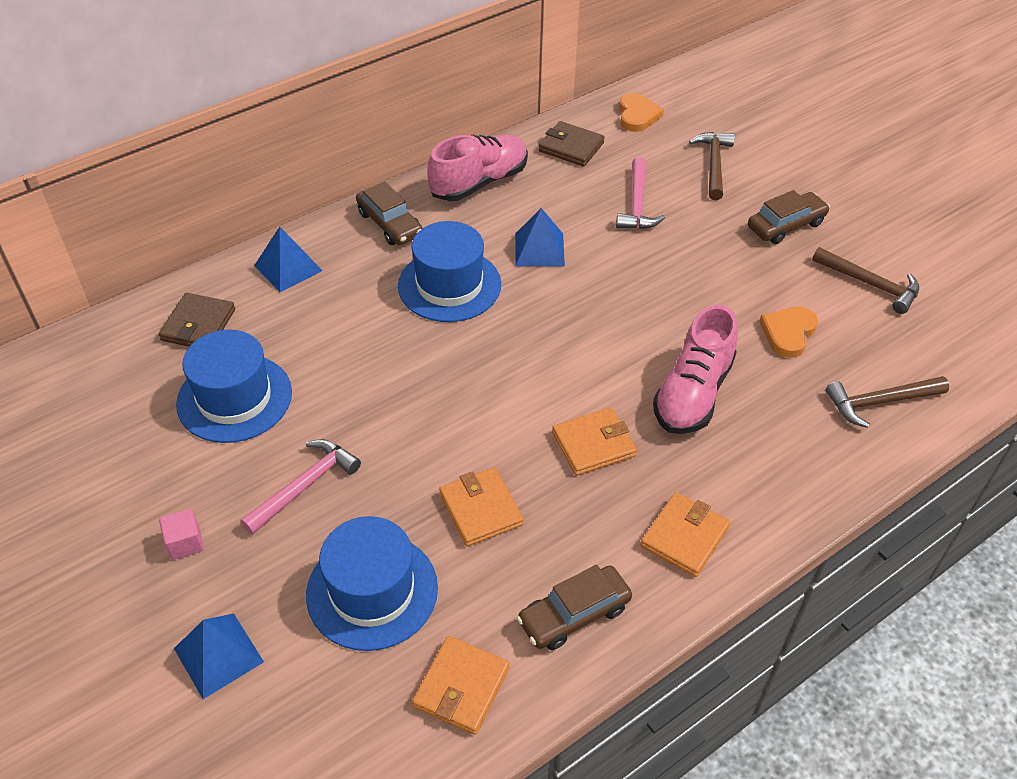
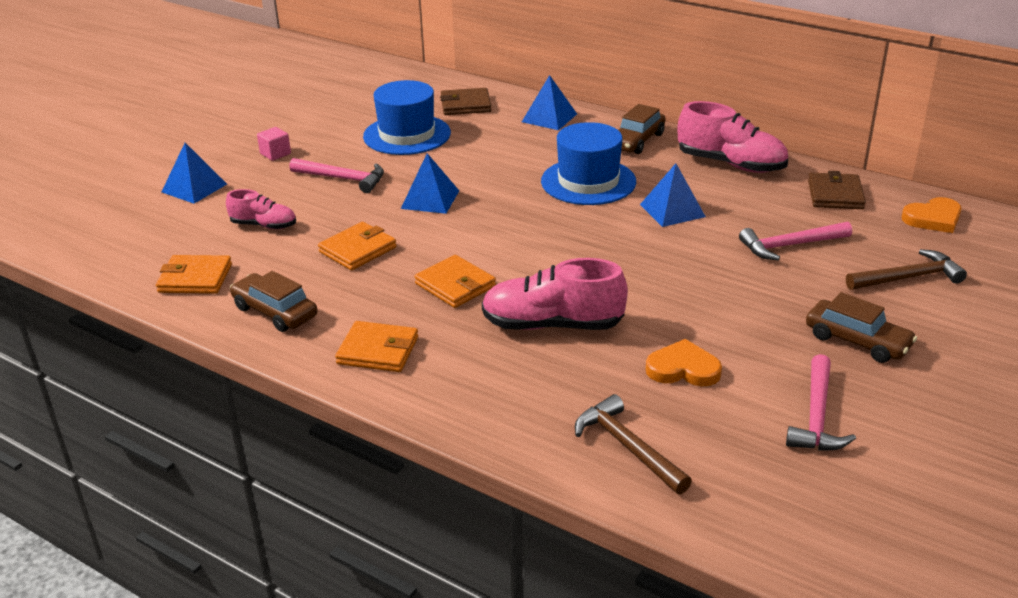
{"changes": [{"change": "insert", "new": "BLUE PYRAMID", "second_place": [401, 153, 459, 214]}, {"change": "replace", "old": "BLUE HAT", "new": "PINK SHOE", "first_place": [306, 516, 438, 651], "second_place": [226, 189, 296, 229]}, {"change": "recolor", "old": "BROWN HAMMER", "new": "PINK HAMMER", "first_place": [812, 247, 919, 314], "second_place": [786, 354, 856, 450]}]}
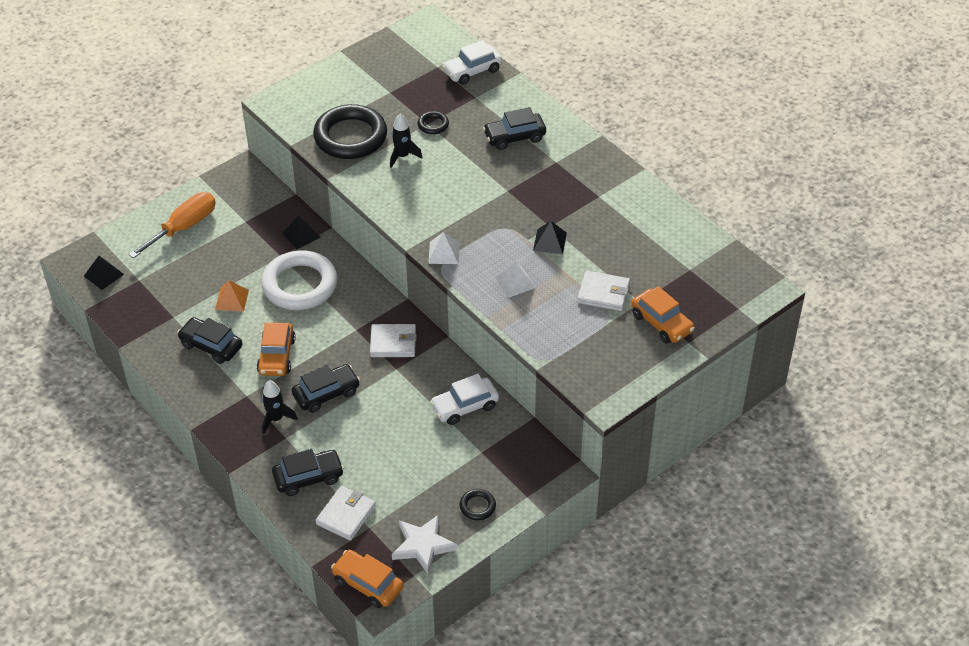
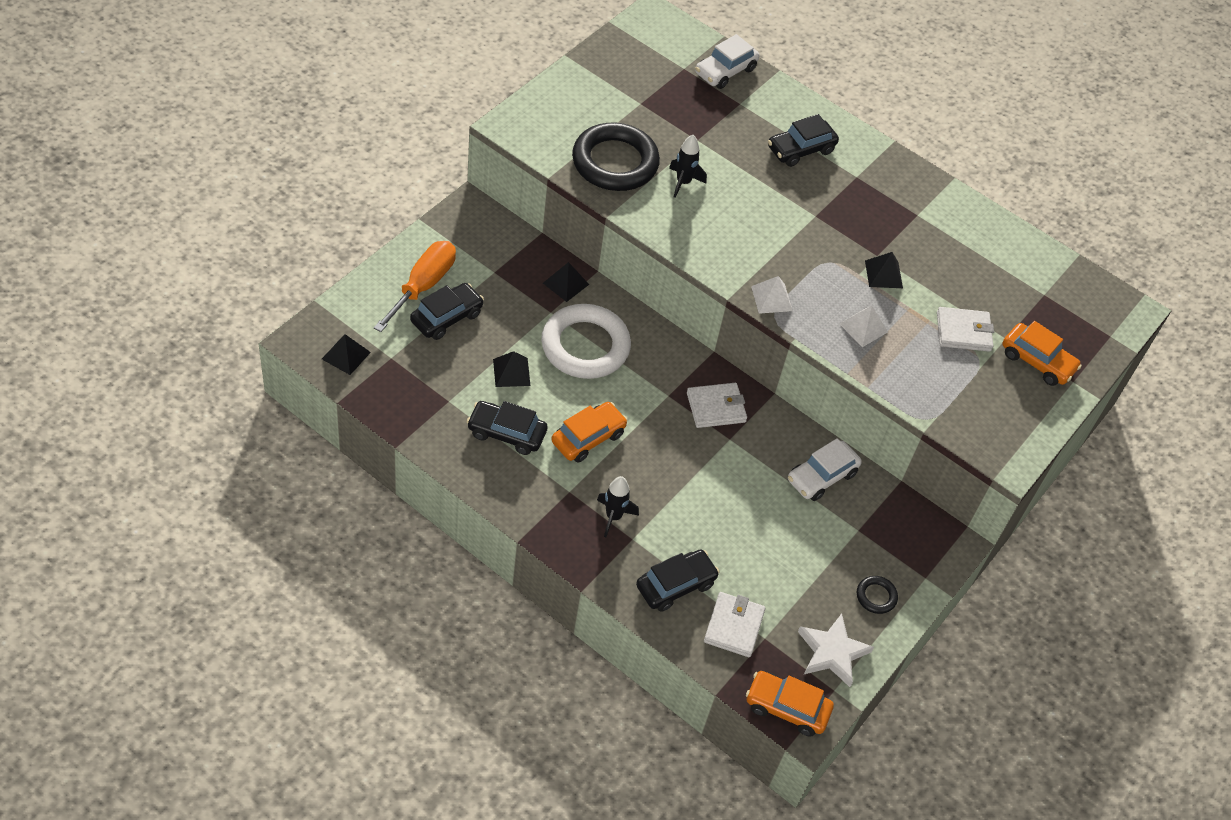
{"changes": [{"change": "delete", "old": "BLACK RING", "first_place": [418, 111, 449, 134]}, {"change": "move", "old": "BLACK CAR", "first_place": [292, 364, 360, 413], "second_place": [410, 283, 484, 340]}, {"change": "recolor", "old": "ORANGE PYRAMID", "new": "BLACK PYRAMID", "first_place": [215, 280, 249, 312], "second_place": [493, 351, 531, 387]}, {"change": "rotate", "old": "ORANGE CAR", "first_place": [257, 323, 296, 376], "second_place": [551, 402, 628, 463], "degrees": -120}]}
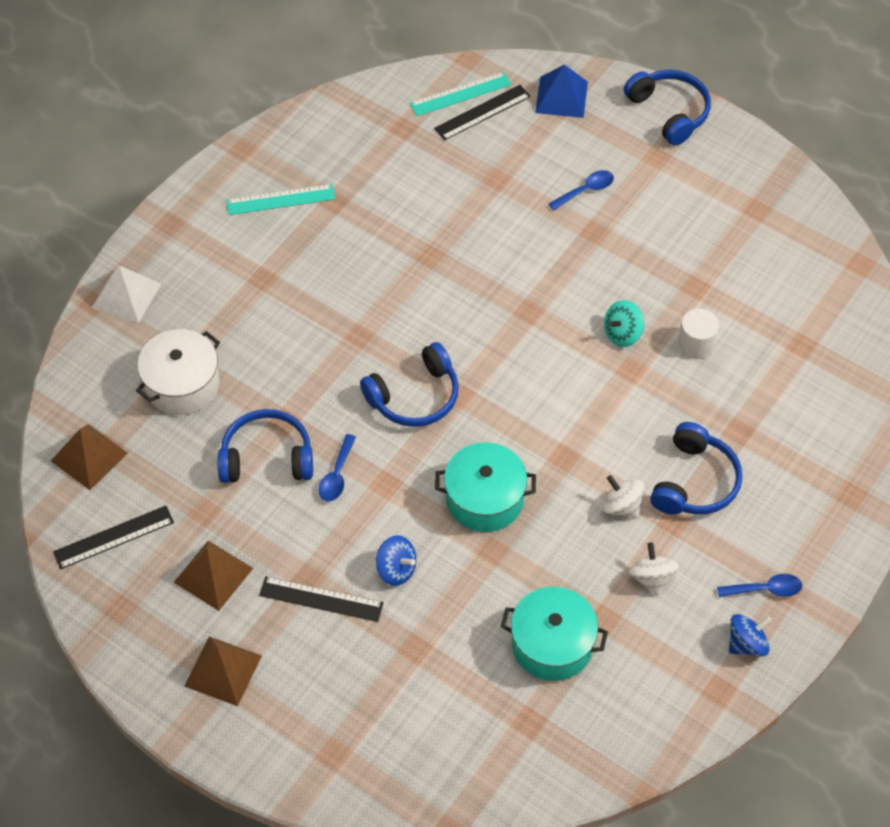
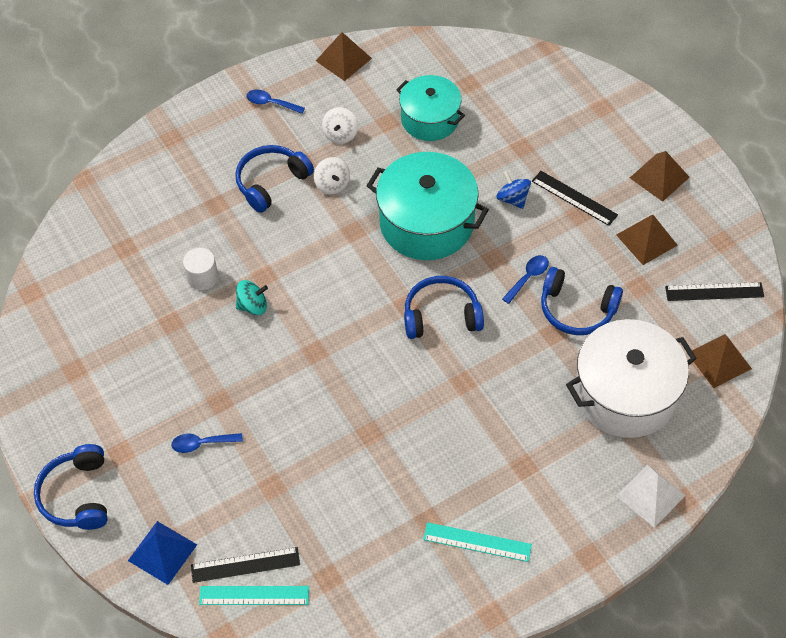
{"changes": [{"change": "delete", "old": "BLUE SPINNING TOP", "first_place": [729, 614, 772, 656]}, {"change": "insert", "new": "BROWN PYRAMID", "second_place": [316, 32, 372, 81]}, {"change": "resize", "old": "WHITE POT", "first_place": [136, 329, 220, 415], "second_place": [566, 319, 697, 438], "factor": 1.55}, {"change": "resize", "old": "TURQUOISE POT", "first_place": [435, 442, 536, 532], "second_place": [367, 152, 489, 260], "factor": 1.55}]}
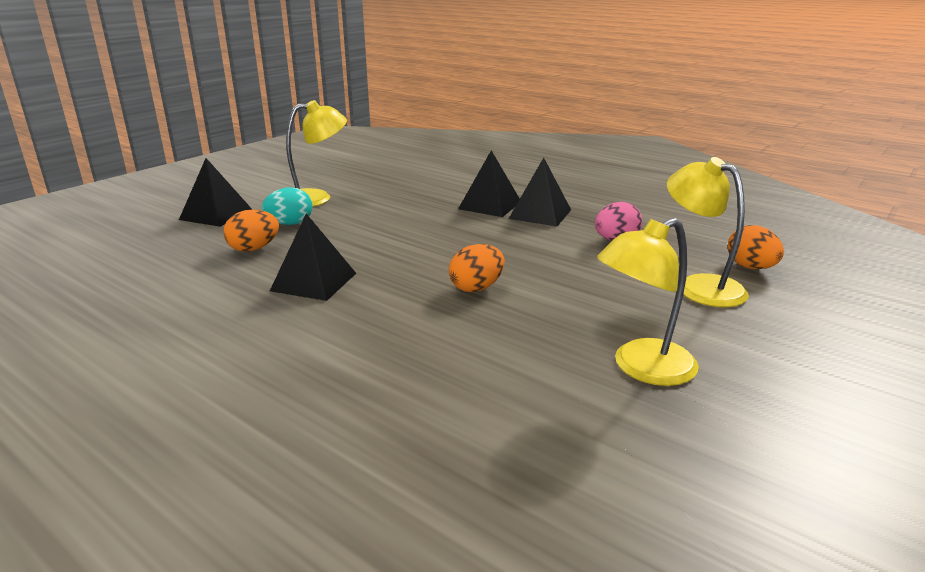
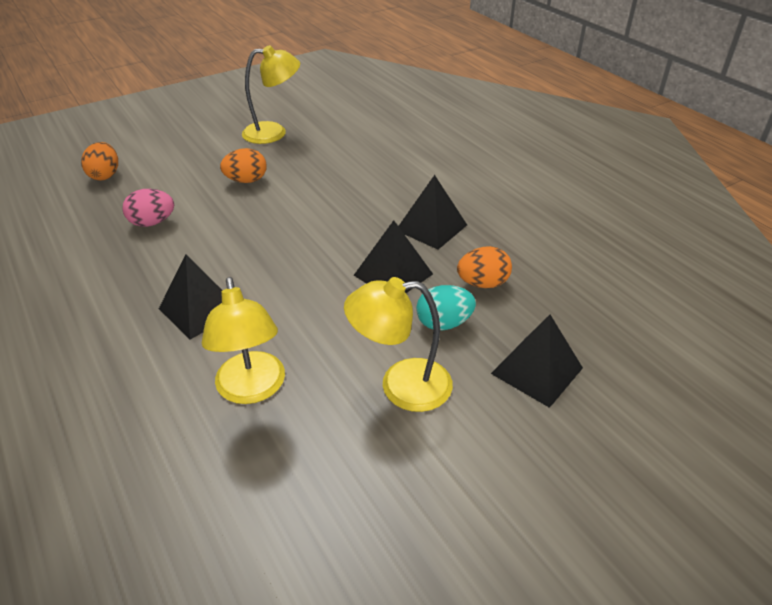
{"changes": [{"change": "move", "old": "ORANGE EGG", "first_place": [449, 244, 505, 292], "second_place": [220, 148, 267, 183]}, {"change": "move", "old": "BLACK PYRAMID", "first_place": [509, 158, 571, 226], "second_place": [354, 220, 433, 293]}, {"change": "move", "old": "YELLOW LAMP", "first_place": [667, 157, 749, 307], "second_place": [202, 277, 285, 404]}]}
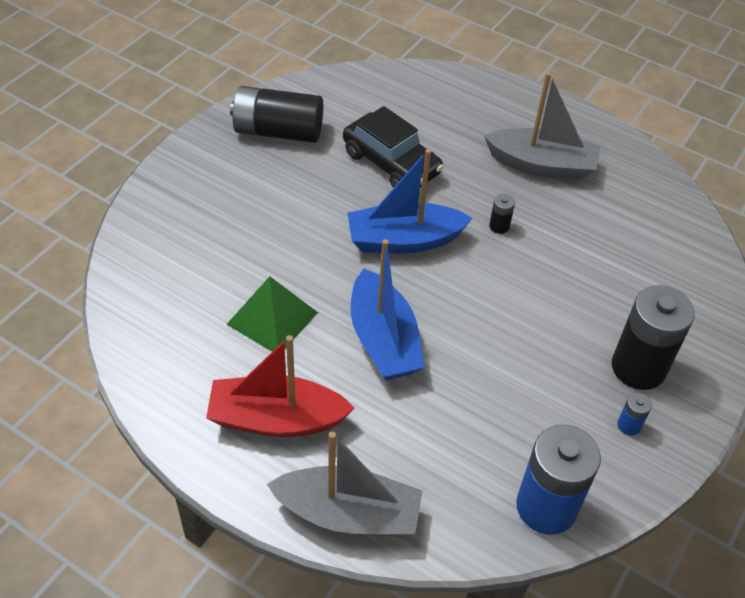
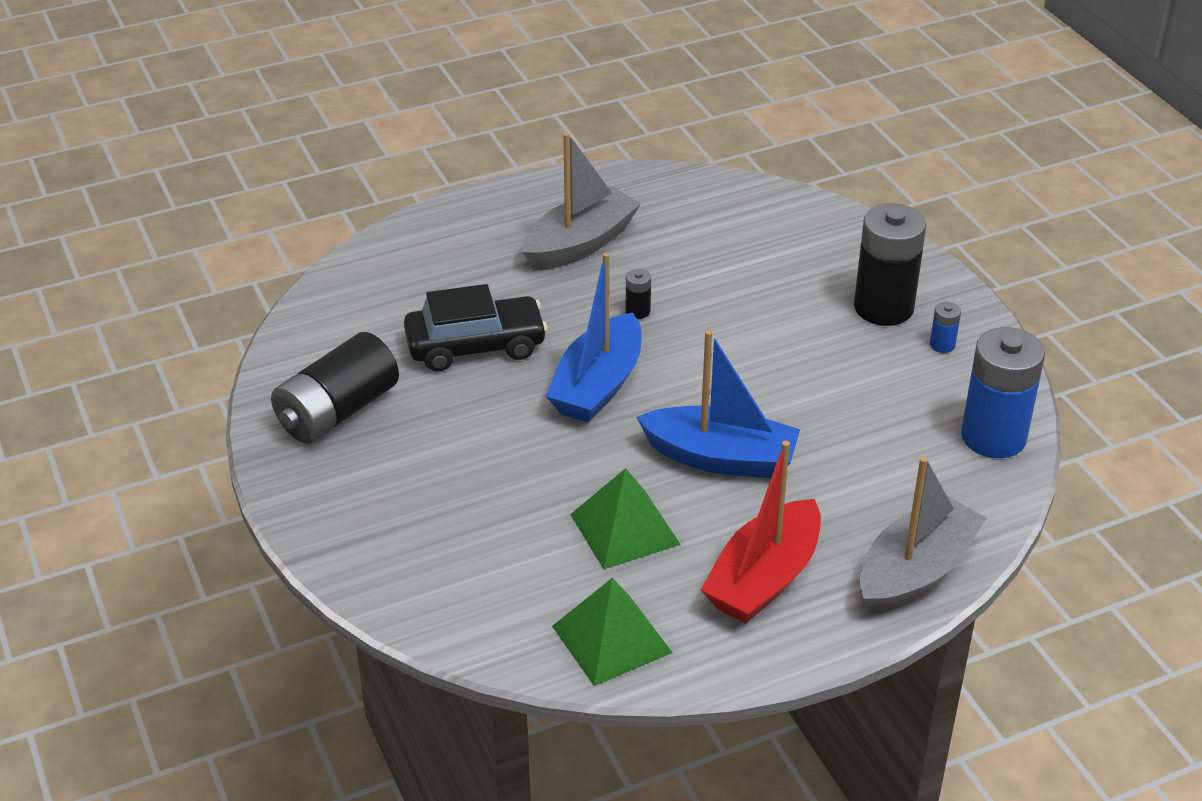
{"changes": [{"change": "insert", "new": "GREEN PYRAMID", "second_place": [552, 578, 673, 686]}]}
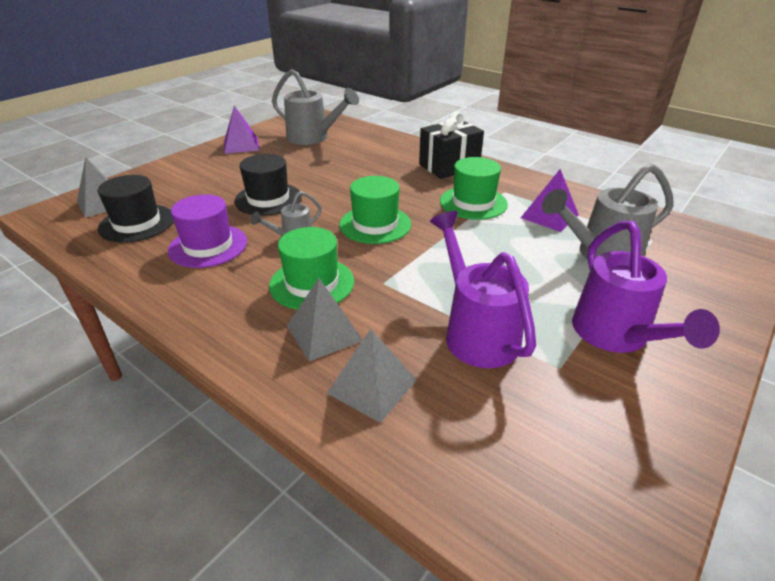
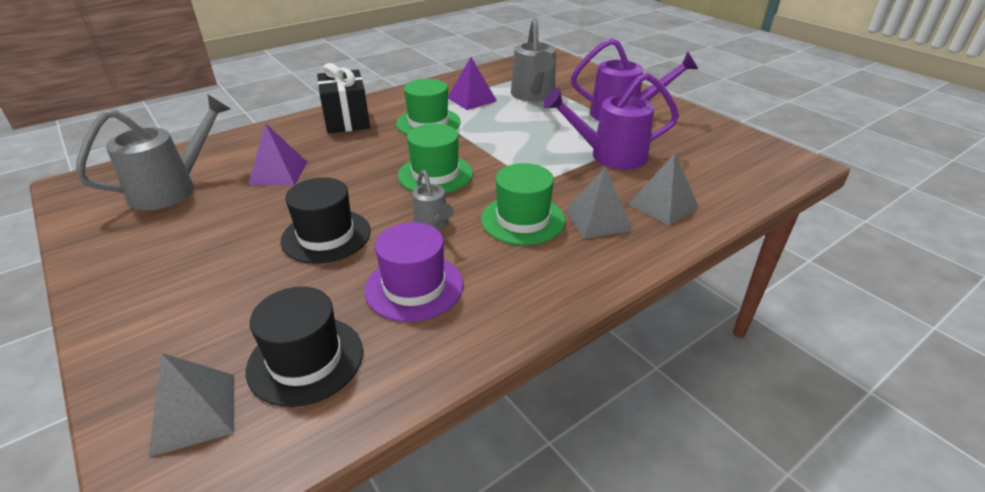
{"changes": [{"change": "move", "old": "PURPLE PYRAMID", "first_place": [224, 106, 259, 154], "second_place": [248, 123, 307, 185]}]}
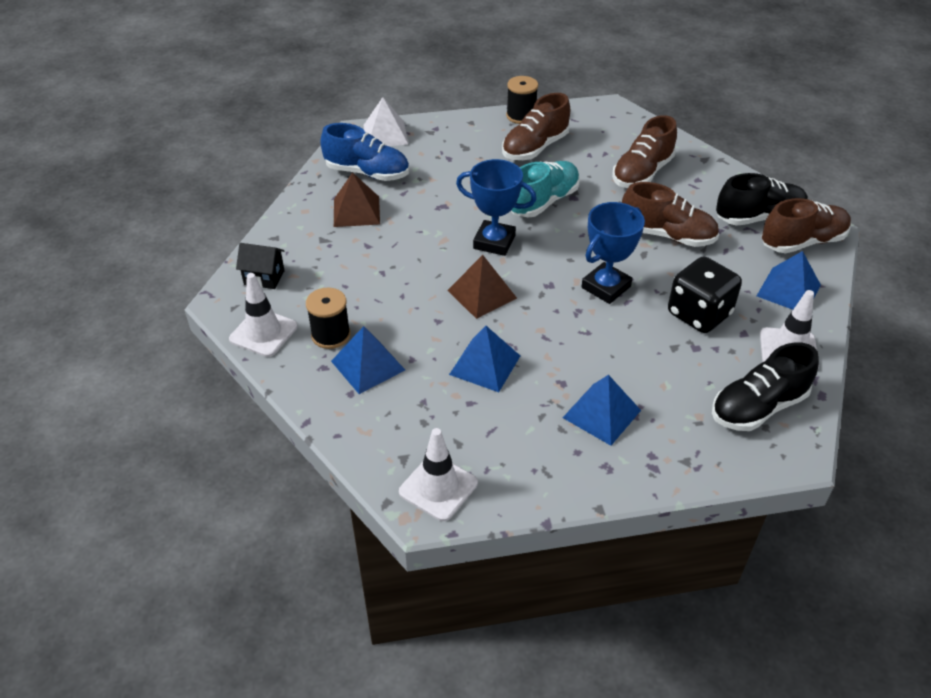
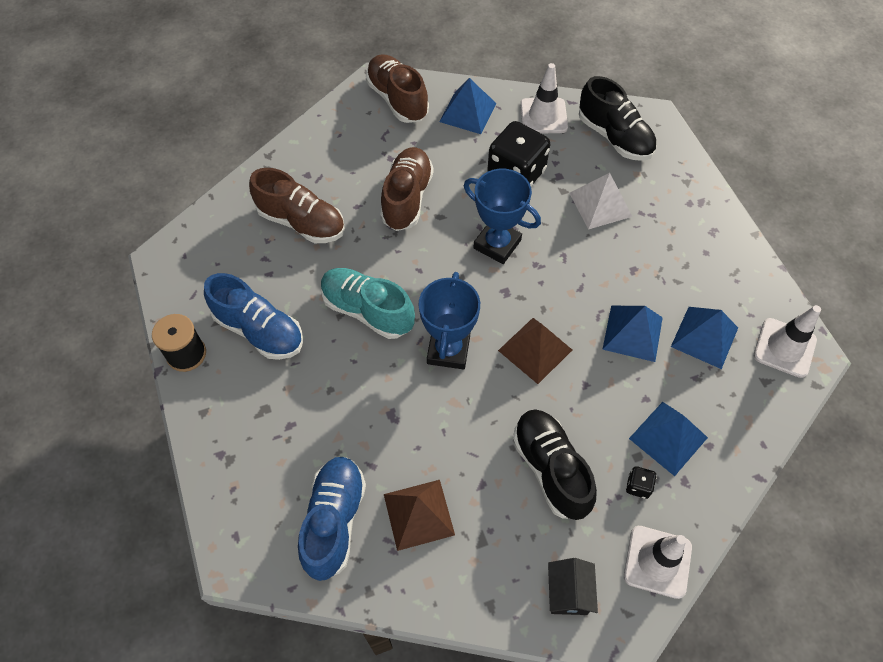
{"changes": [{"change": "move", "old": "WHITE PYRAMID", "first_place": [363, 97, 409, 146], "second_place": [569, 173, 632, 229]}, {"change": "move", "old": "BLUE PYRAMID", "first_place": [563, 375, 641, 446], "second_place": [671, 307, 738, 369]}, {"change": "move", "old": "BLACK SHOE", "first_place": [716, 173, 808, 226], "second_place": [513, 409, 597, 520]}, {"change": "replace", "old": "BLACK SPOOL", "new": "BLACK DICE", "first_place": [306, 287, 351, 349], "second_place": [626, 466, 657, 499]}, {"change": "recolor", "old": "BROWN SHOE", "new": "BLUE SHOE", "first_place": [502, 93, 570, 160], "second_place": [204, 273, 303, 360]}]}
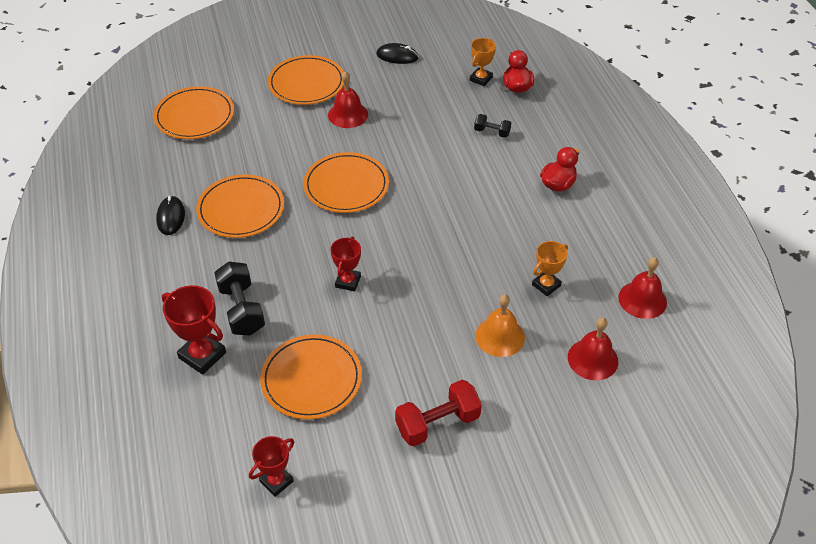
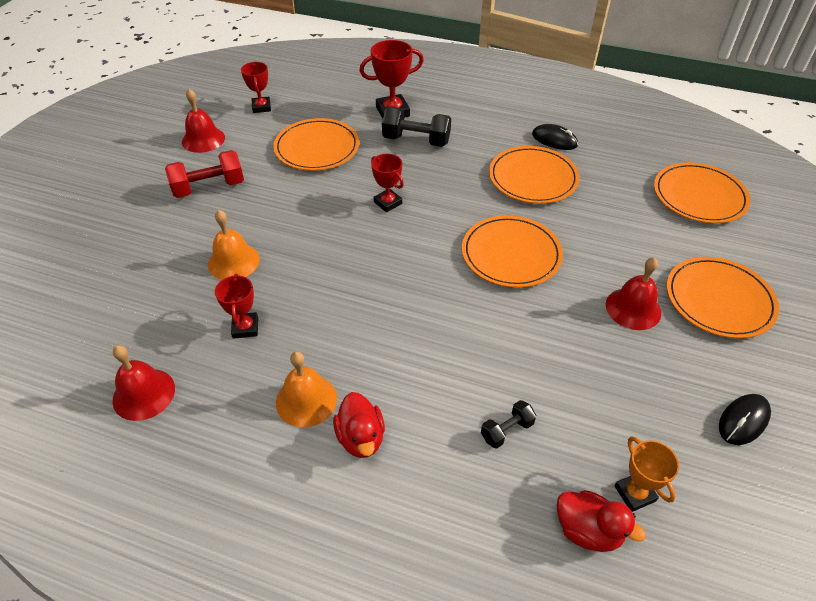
{"changes": [{"change": "insert", "new": "ORANGE BELL", "second_place": [276, 351, 337, 428]}, {"change": "move", "old": "RED BELL", "first_place": [568, 318, 618, 380], "second_place": [182, 89, 225, 153]}, {"change": "recolor", "old": "ORANGE TROPHY", "new": "RED TROPHY", "first_place": [532, 241, 568, 296], "second_place": [215, 274, 258, 339]}, {"change": "rotate", "old": "RED DUMBBELL", "first_place": [395, 380, 482, 446], "second_place": [165, 150, 244, 198], "degrees": 60}]}
